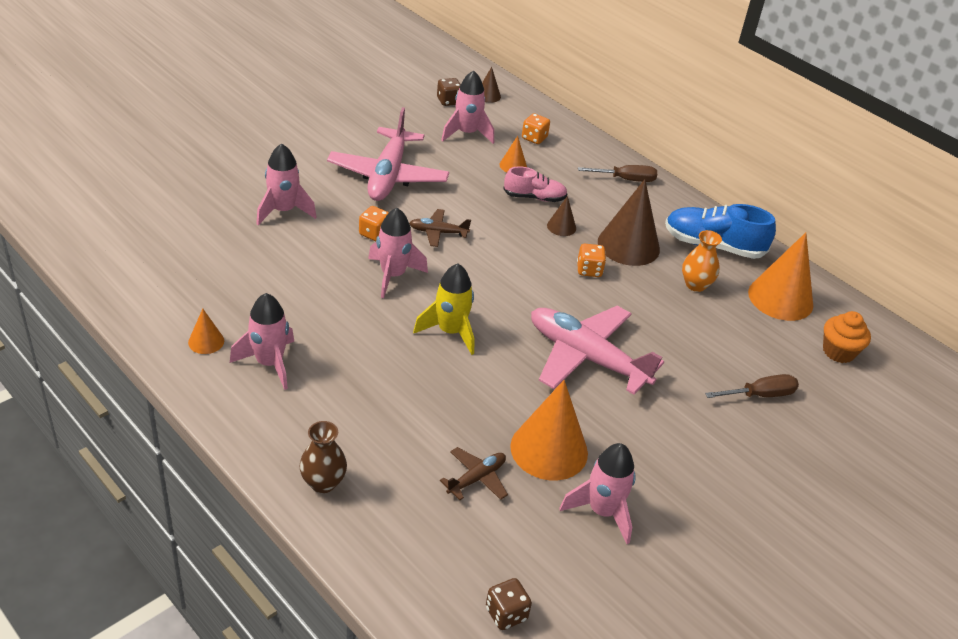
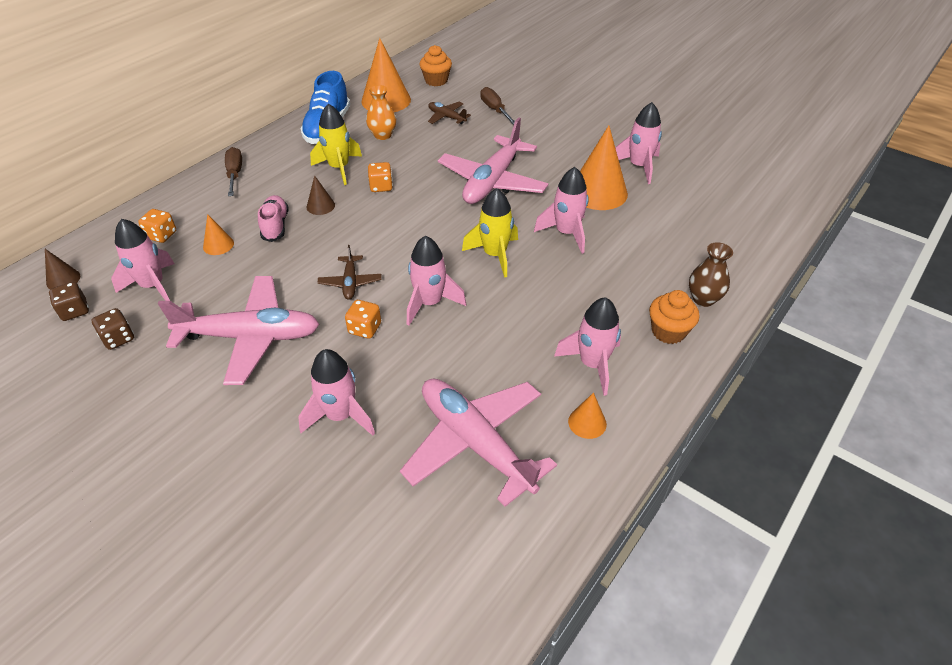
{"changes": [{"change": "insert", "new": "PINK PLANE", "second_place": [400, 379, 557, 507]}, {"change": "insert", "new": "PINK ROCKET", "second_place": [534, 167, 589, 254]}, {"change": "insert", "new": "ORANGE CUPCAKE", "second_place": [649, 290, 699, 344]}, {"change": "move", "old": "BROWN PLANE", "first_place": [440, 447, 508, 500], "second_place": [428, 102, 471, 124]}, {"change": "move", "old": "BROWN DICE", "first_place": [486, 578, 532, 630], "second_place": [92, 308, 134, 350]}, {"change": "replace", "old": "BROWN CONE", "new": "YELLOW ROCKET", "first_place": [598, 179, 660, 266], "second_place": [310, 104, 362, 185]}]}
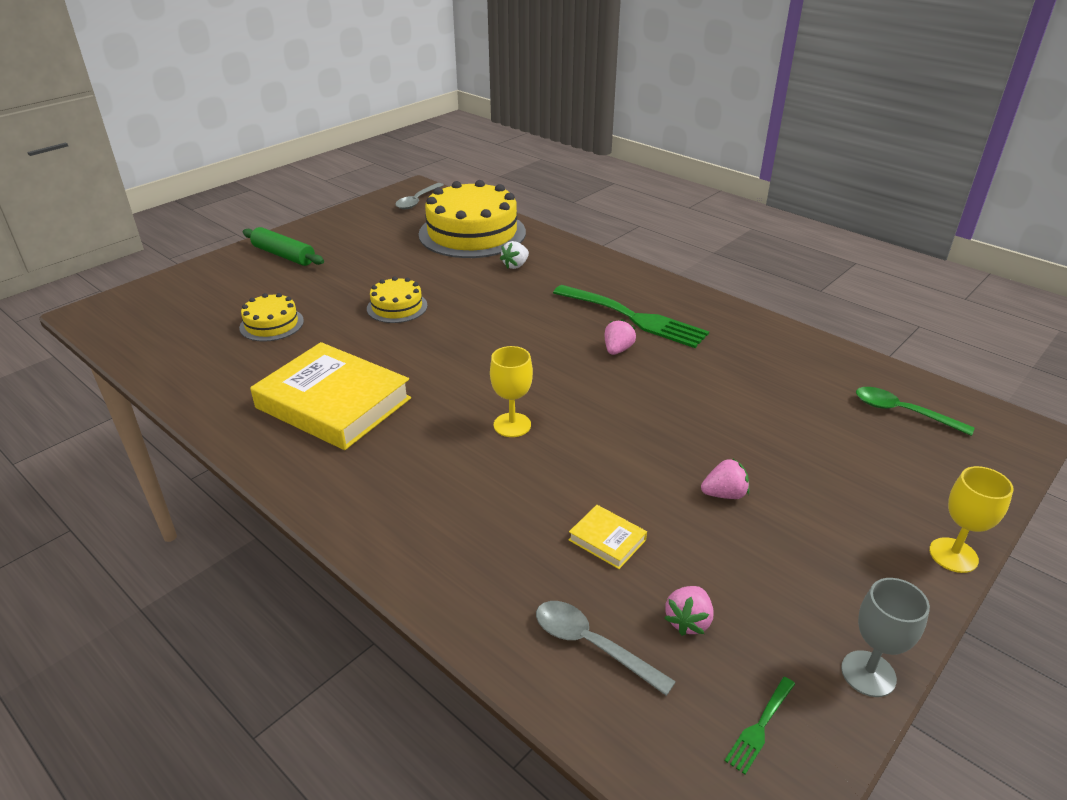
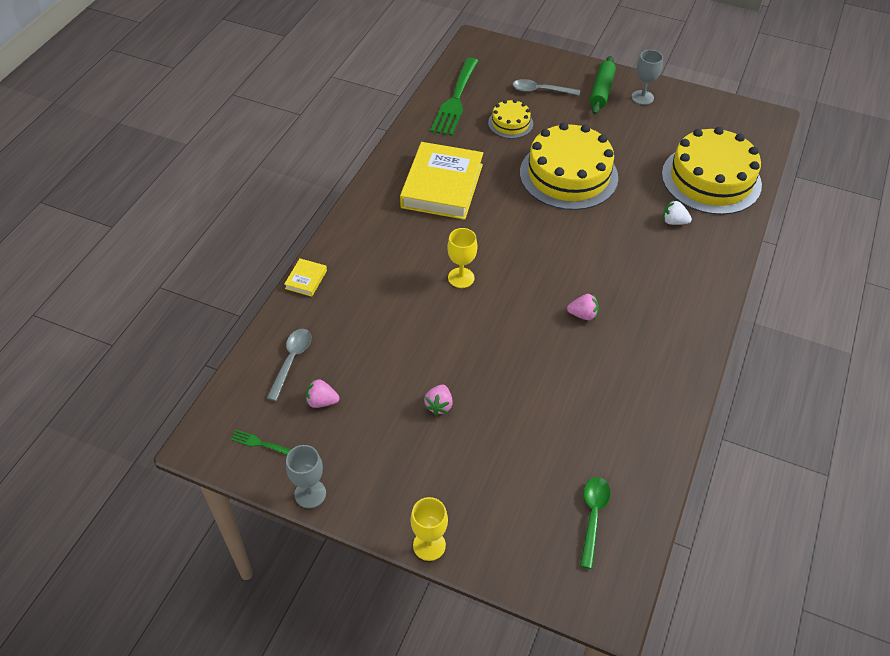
{"changes": [{"change": "insert", "new": "GREY GOBLET", "second_place": [632, 50, 663, 105]}, {"change": "move", "old": "GREY SPOON", "first_place": [396, 183, 444, 209], "second_place": [513, 79, 580, 96]}, {"change": "move", "old": "GREEN FORK", "first_place": [553, 285, 709, 348], "second_place": [431, 58, 478, 136]}, {"change": "move", "old": "YELLOW BOOK", "first_place": [569, 505, 647, 569], "second_place": [284, 258, 327, 297]}, {"change": "rotate", "old": "PINK STRAWBERRY", "first_place": [701, 459, 749, 499], "second_place": [424, 385, 453, 415], "degrees": 45}, {"change": "resize", "old": "YELLOW CAKE", "first_place": [367, 277, 428, 323], "second_place": [520, 122, 618, 210], "factor": 2.07}]}
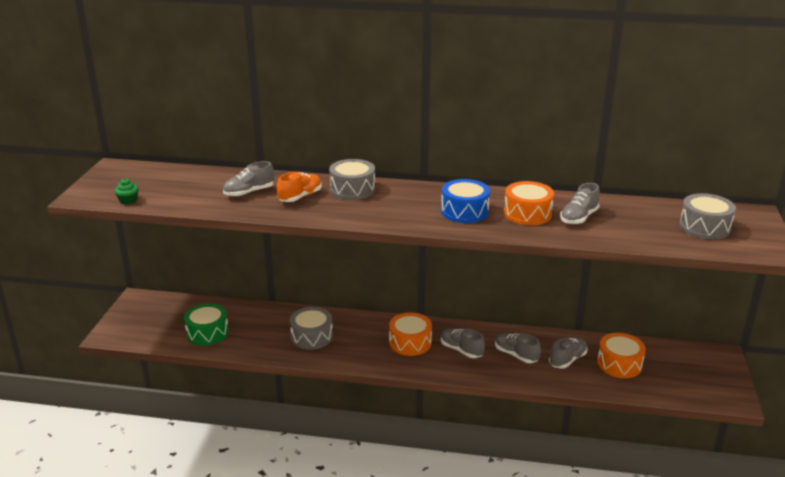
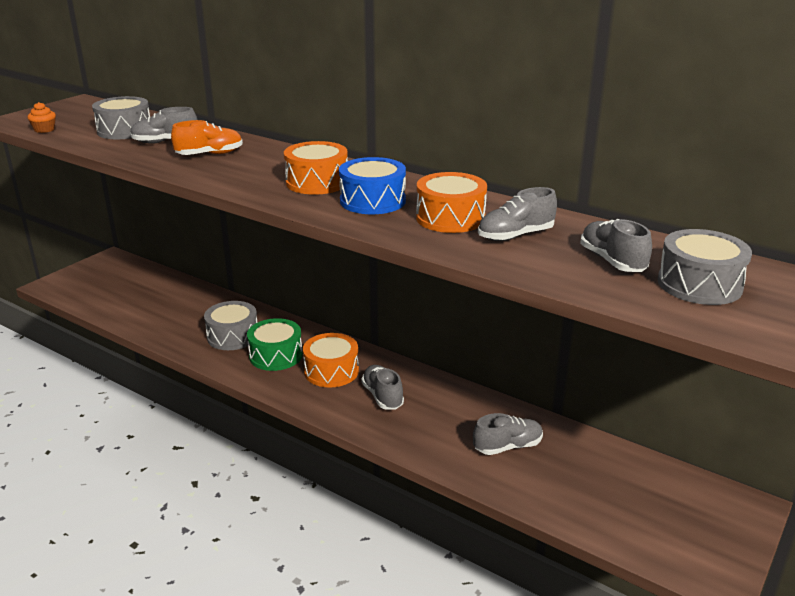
{"changes": [{"change": "move", "old": "GREEN DRUM", "first_place": [184, 303, 229, 346], "second_place": [247, 318, 303, 371]}, {"change": "move", "old": "GREY DRUM", "first_place": [329, 159, 375, 200], "second_place": [92, 96, 150, 139]}, {"change": "move", "old": "GREY SHOE", "first_place": [495, 333, 541, 363], "second_place": [580, 219, 652, 272]}, {"change": "move", "old": "ORANGE DRUM", "first_place": [597, 333, 646, 378], "second_place": [284, 141, 348, 195]}, {"change": "recolor", "old": "GREEN CUPCAKE", "new": "ORANGE CUPCAKE", "first_place": [114, 178, 139, 204], "second_place": [27, 102, 56, 133]}]}
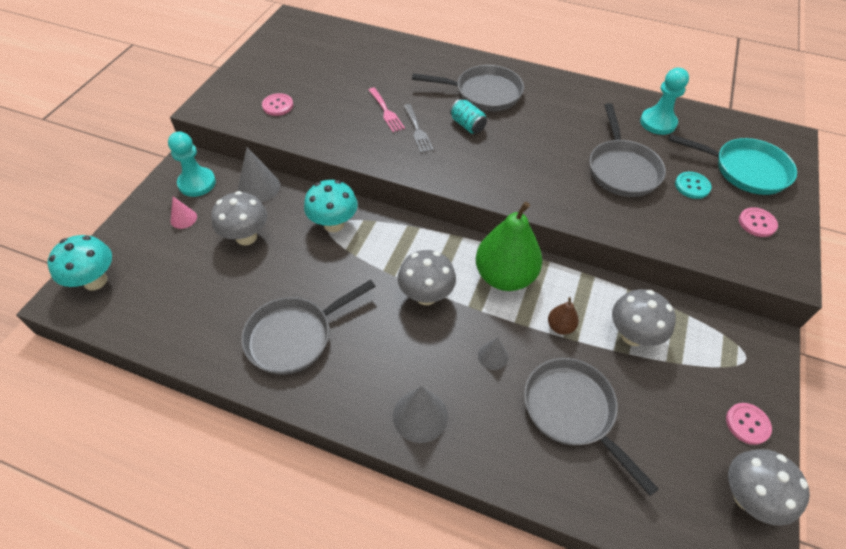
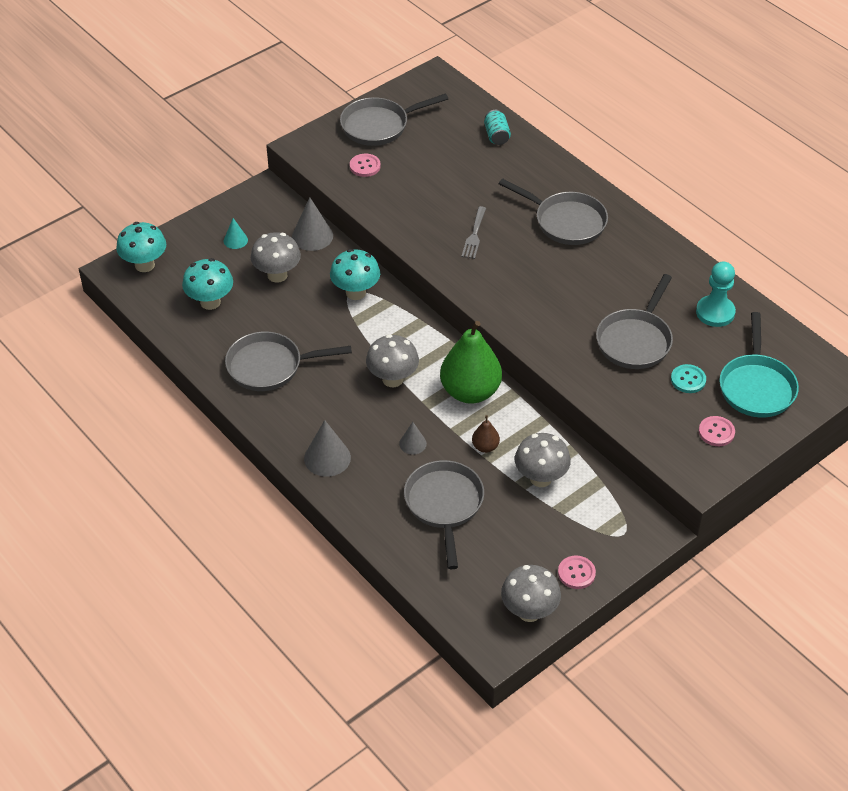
{"changes": [{"change": "delete", "old": "TURQUOISE PAWN", "first_place": [168, 132, 216, 197]}, {"change": "delete", "old": "PINK FORK", "first_place": [368, 87, 405, 132]}, {"change": "insert", "new": "TURQUOISE MUSHROOM", "second_place": [182, 258, 233, 310]}, {"change": "insert", "new": "GREY PAN", "second_place": [340, 93, 448, 146]}, {"change": "move", "old": "TURQUOISE CAN", "first_place": [450, 99, 487, 134], "second_place": [484, 110, 511, 145]}, {"change": "recolor", "old": "PINK CONE", "new": "TURQUOISE CONE", "first_place": [170, 196, 197, 229], "second_place": [224, 218, 248, 249]}, {"change": "rotate", "old": "TURQUOISE PAN", "first_place": [668, 134, 797, 195], "second_place": [720, 312, 799, 418], "degrees": 45}]}
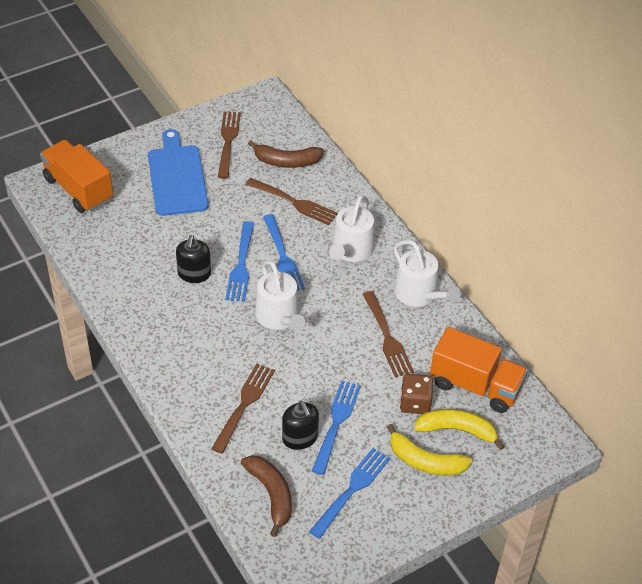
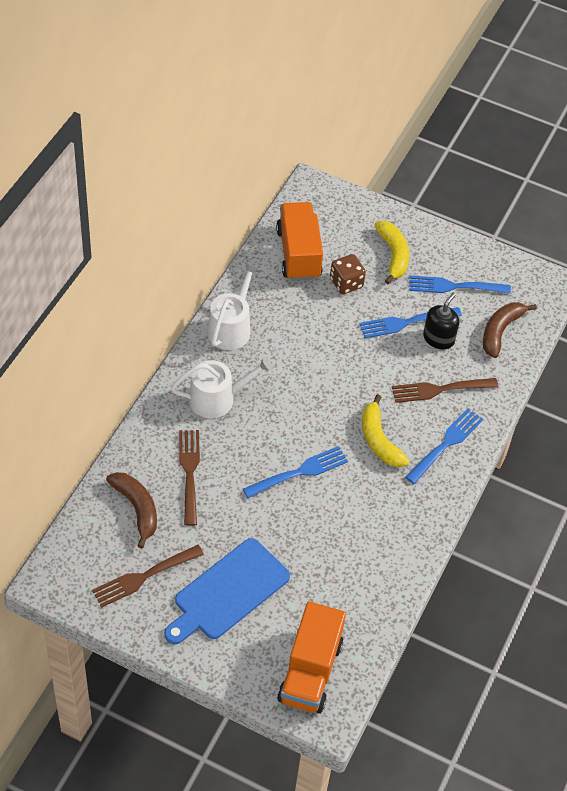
{"changes": [{"change": "delete", "old": "BLACK SOAP DISPENSER", "first_place": [176, 235, 211, 283]}, {"change": "delete", "old": "WHITE WATERING CAN", "first_place": [255, 260, 305, 331]}, {"change": "delete", "old": "BROWN FORK", "first_place": [363, 291, 414, 377]}, {"change": "move", "old": "BLUE FORK", "first_place": [263, 214, 305, 291], "second_place": [405, 408, 483, 484]}, {"change": "move", "old": "YELLOW BANANA", "first_place": [414, 409, 505, 450], "second_place": [362, 394, 409, 467]}]}
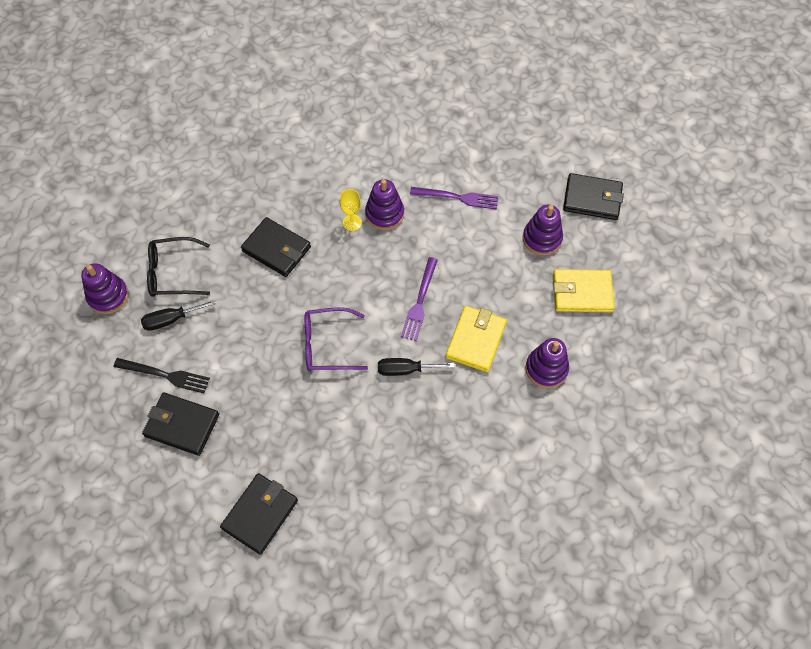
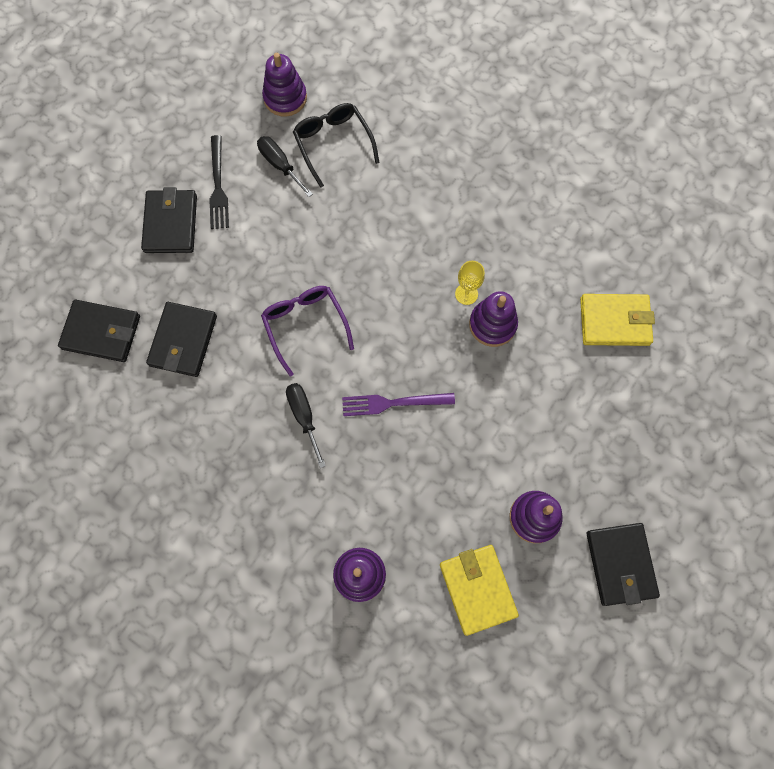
{"changes": [{"change": "delete", "old": "PURPLE FORK", "first_place": [410, 187, 498, 210]}, {"change": "move", "old": "BLACK WALLET", "first_place": [241, 217, 311, 277], "second_place": [146, 302, 217, 377]}, {"change": "move", "old": "YELLOW WALLET", "first_place": [446, 306, 507, 372], "second_place": [580, 294, 655, 346]}]}
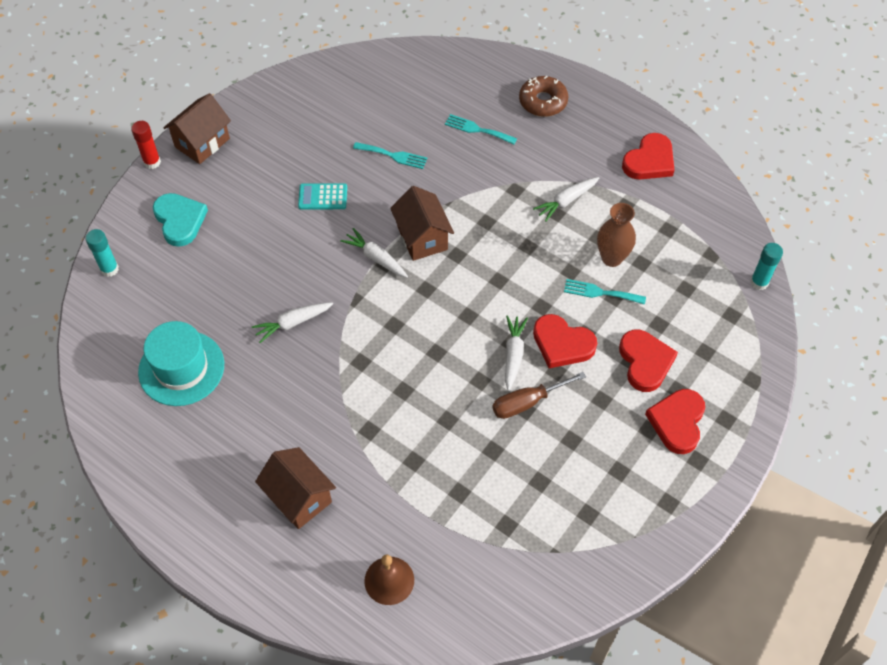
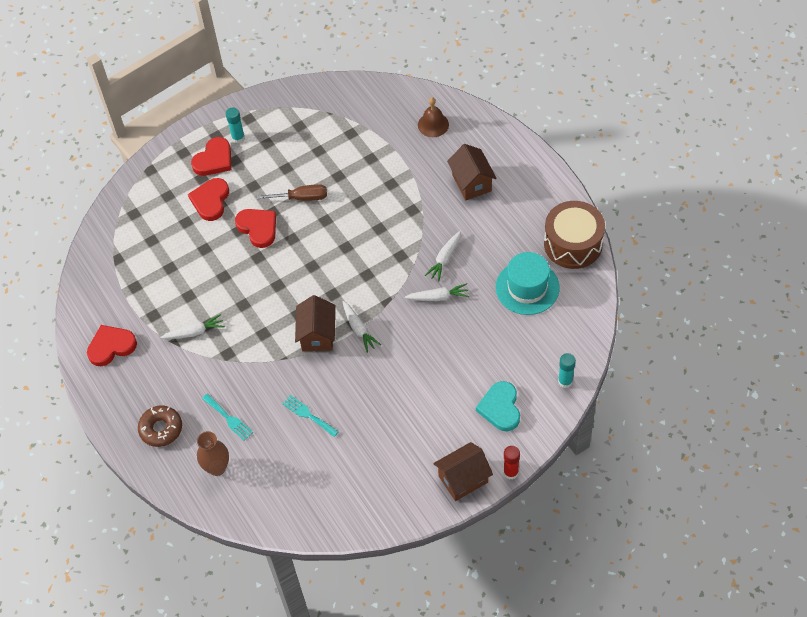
{"changes": [{"change": "delete", "old": "TURQUOISE CALCULATOR", "first_place": [298, 183, 347, 209]}, {"change": "delete", "old": "TURQUOISE FORK", "first_place": [564, 279, 646, 305]}, {"change": "insert", "new": "BROWN DRUM", "second_place": [544, 201, 605, 269]}, {"change": "move", "old": "WHITE CARROT", "first_place": [505, 315, 528, 391], "second_place": [425, 231, 461, 281]}, {"change": "move", "old": "BROWN VASE", "first_place": [597, 203, 636, 267], "second_place": [197, 431, 229, 476]}, {"change": "move", "old": "TURQUOISE GLUE STICK", "first_place": [750, 243, 783, 290], "second_place": [226, 107, 245, 144]}]}
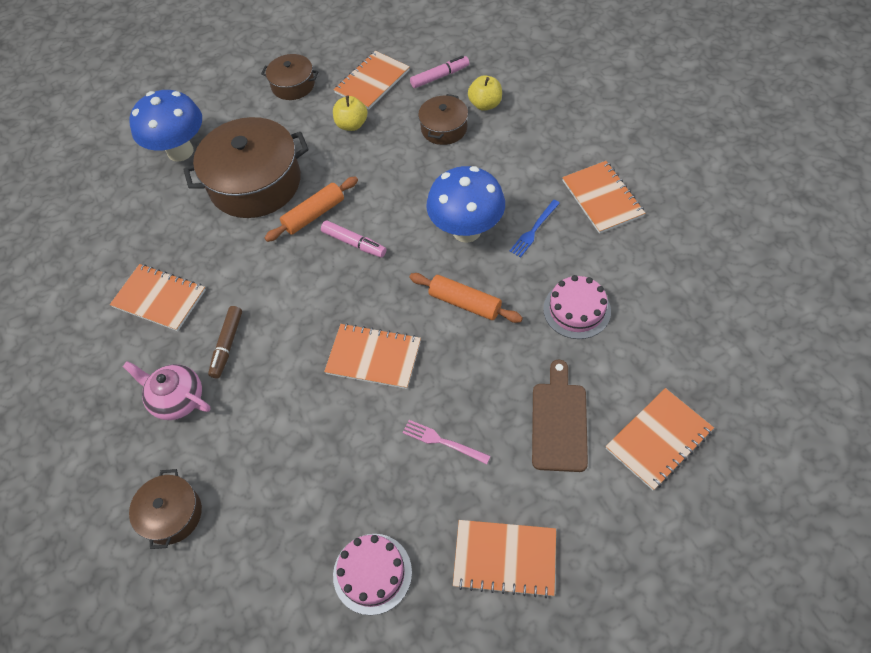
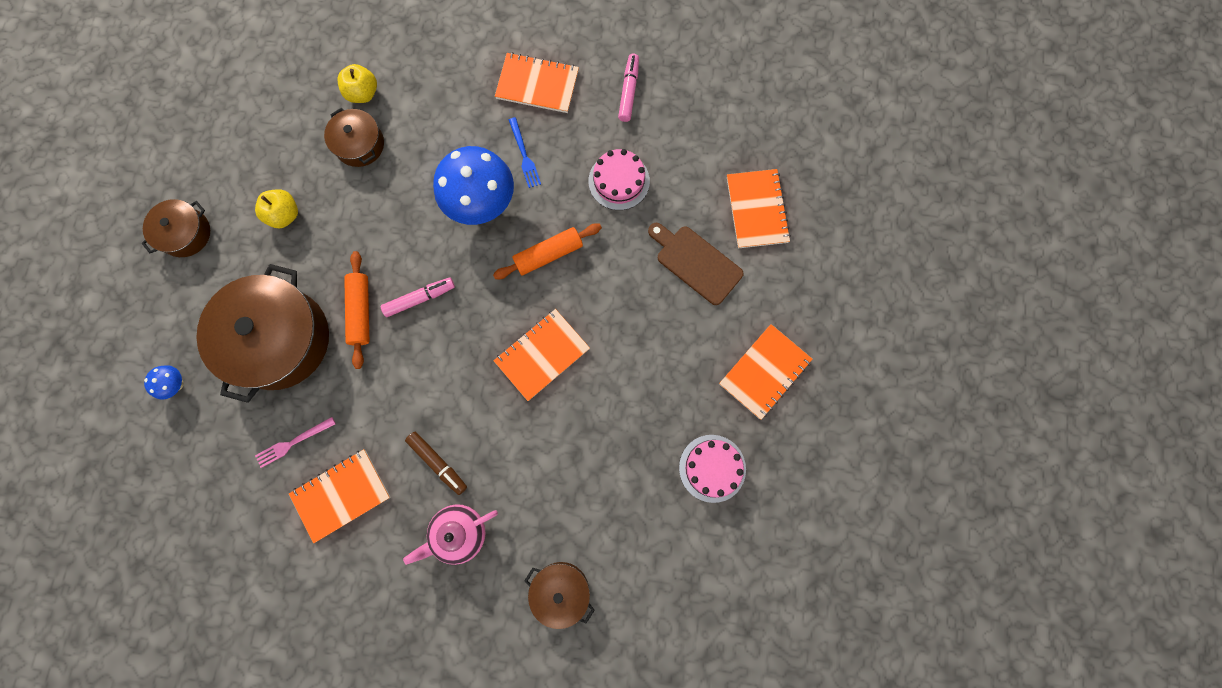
{"changes": [{"change": "delete", "old": "ORANGE NOTEBOOK", "first_place": [333, 51, 410, 110]}, {"change": "move", "old": "PINK FORK", "first_place": [402, 420, 490, 464], "second_place": [255, 417, 336, 468]}, {"change": "move", "old": "PINK MARKER", "first_place": [410, 56, 469, 88], "second_place": [618, 54, 639, 122]}, {"change": "resize", "old": "BLUE MUSHROOM", "first_place": [129, 90, 202, 162], "second_place": [144, 365, 184, 399], "factor": 0.42}]}
